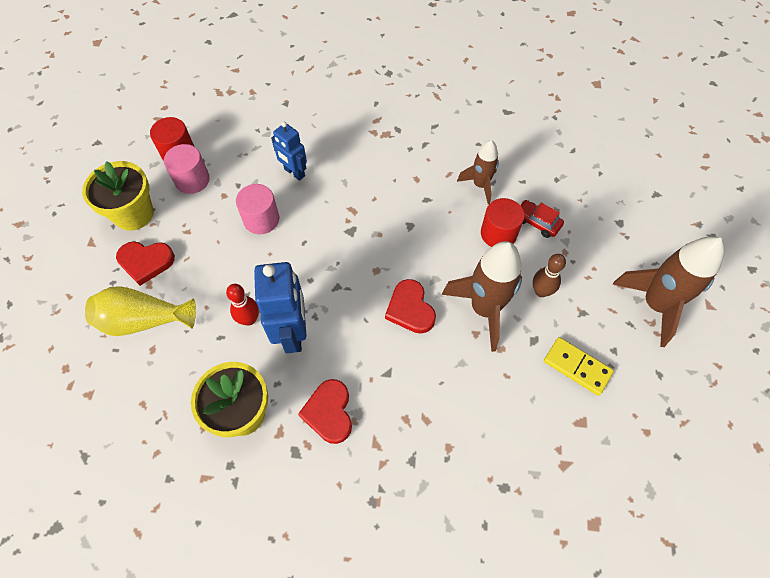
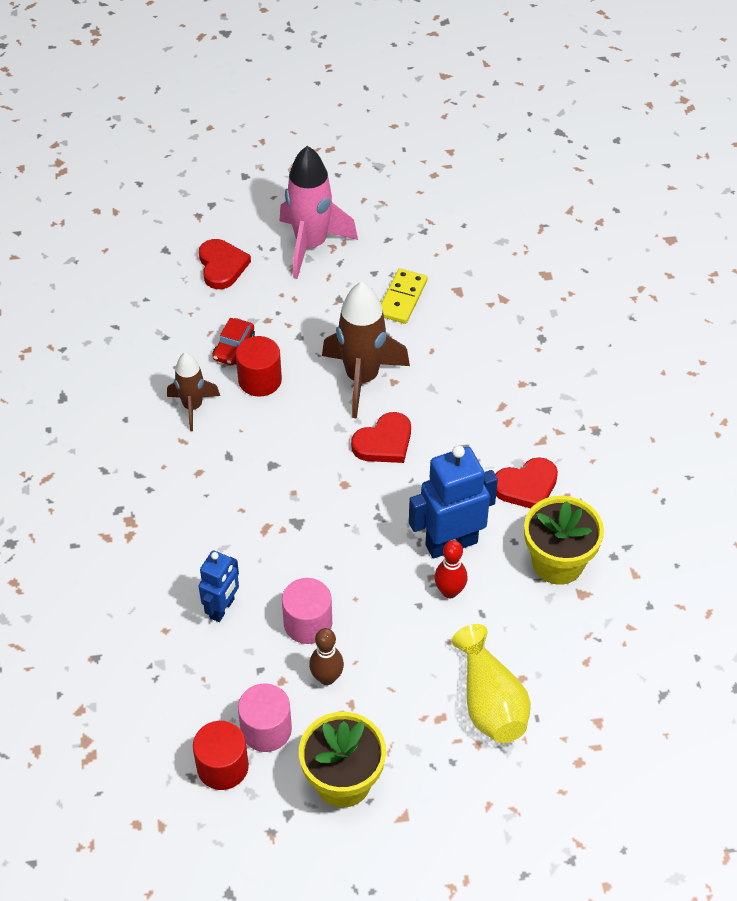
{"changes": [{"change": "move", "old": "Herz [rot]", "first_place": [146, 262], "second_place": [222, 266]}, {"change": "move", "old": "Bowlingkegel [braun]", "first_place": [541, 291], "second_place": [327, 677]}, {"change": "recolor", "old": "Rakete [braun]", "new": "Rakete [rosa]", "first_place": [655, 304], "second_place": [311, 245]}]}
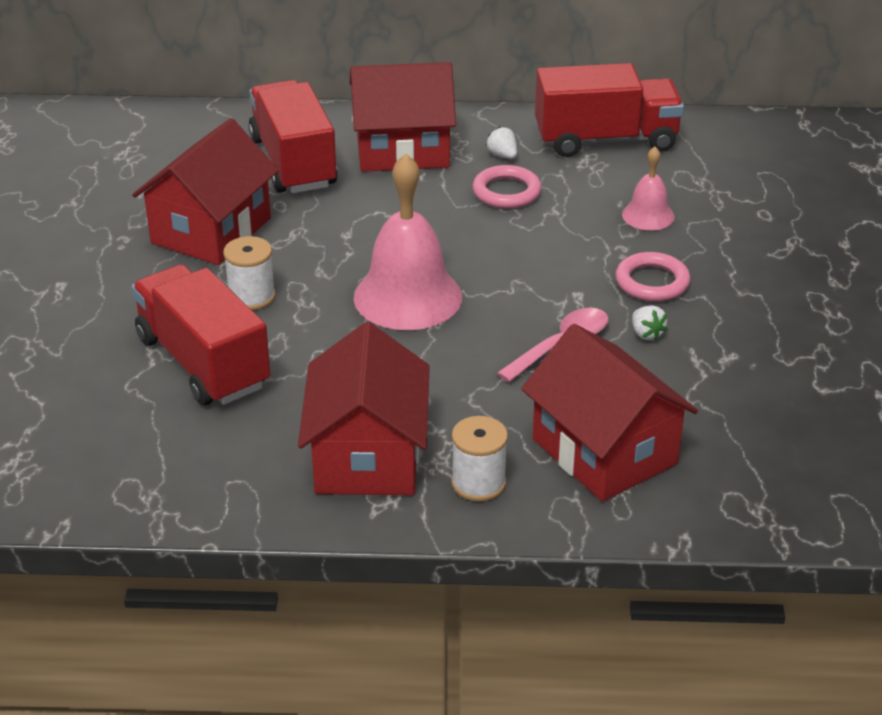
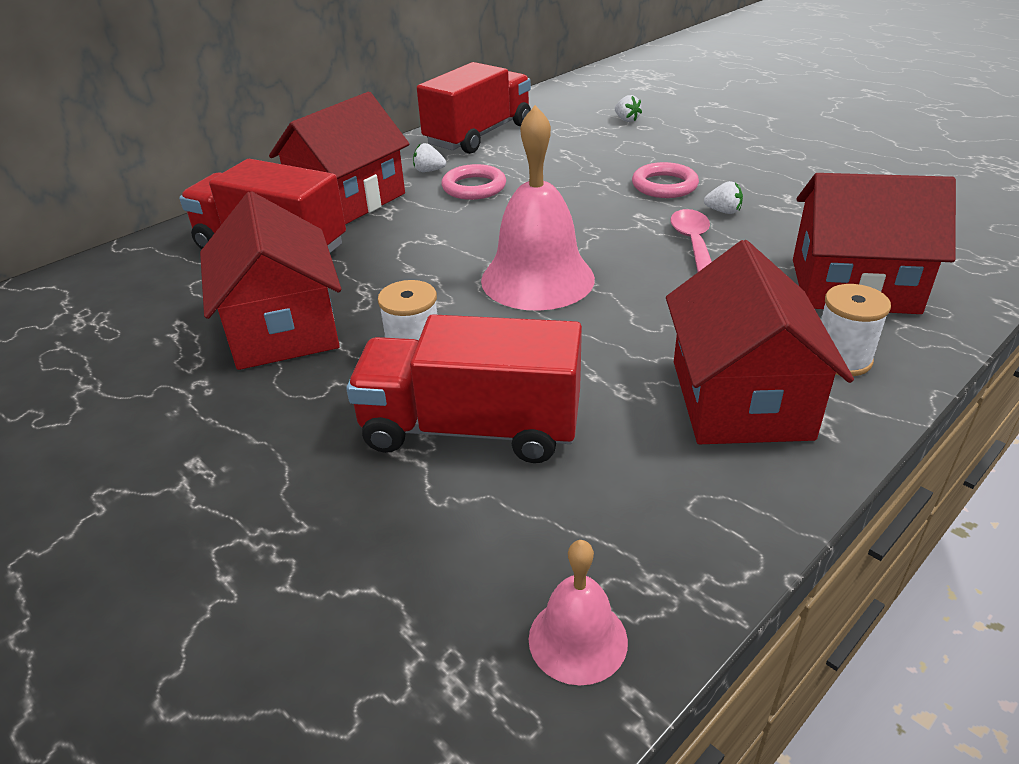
{"changes": [{"change": "insert", "new": "Erdbeere [weiß]", "second_place": [626, 120]}, {"change": "move", "old": "Glocke [rosa]", "first_place": [648, 215], "second_place": [578, 639]}, {"change": "rotate", "old": "Haus [rot]", "first_place": [367, 456], "second_place": [740, 399], "degrees": 45}]}
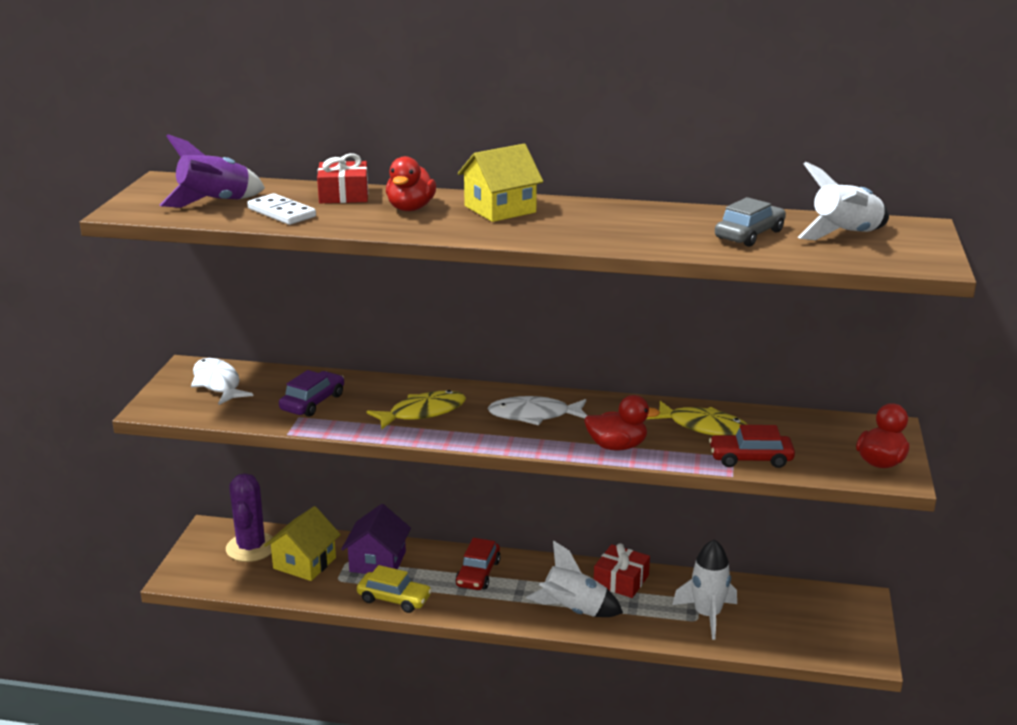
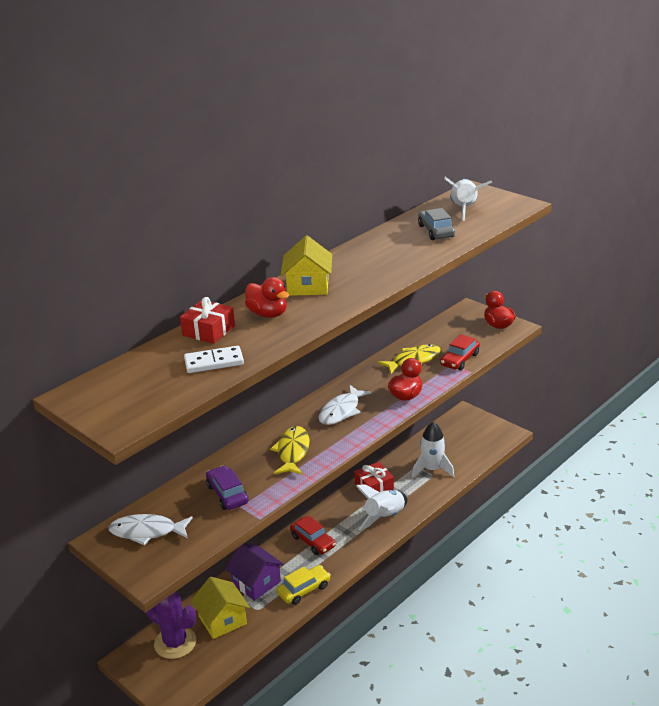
{"changes": [{"change": "delete", "old": "Rakete [lila]", "first_place": [215, 203]}]}
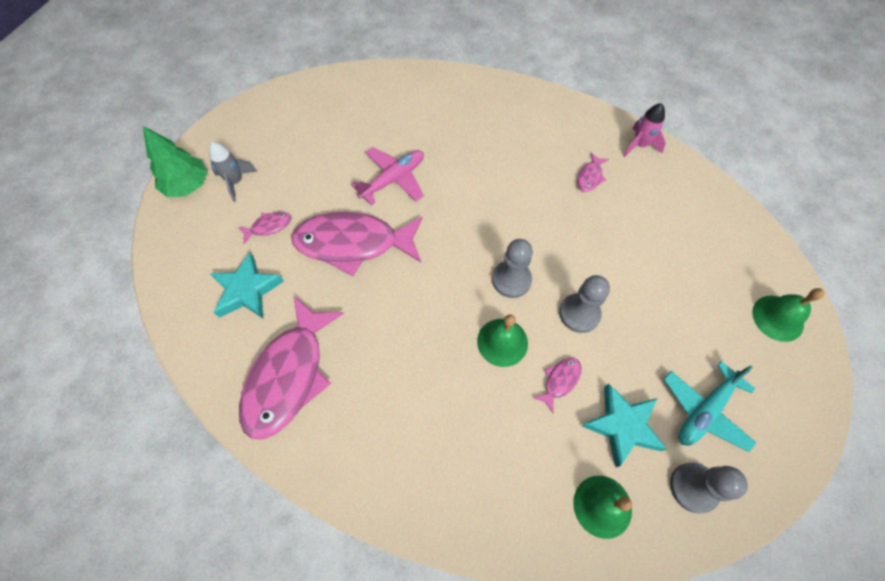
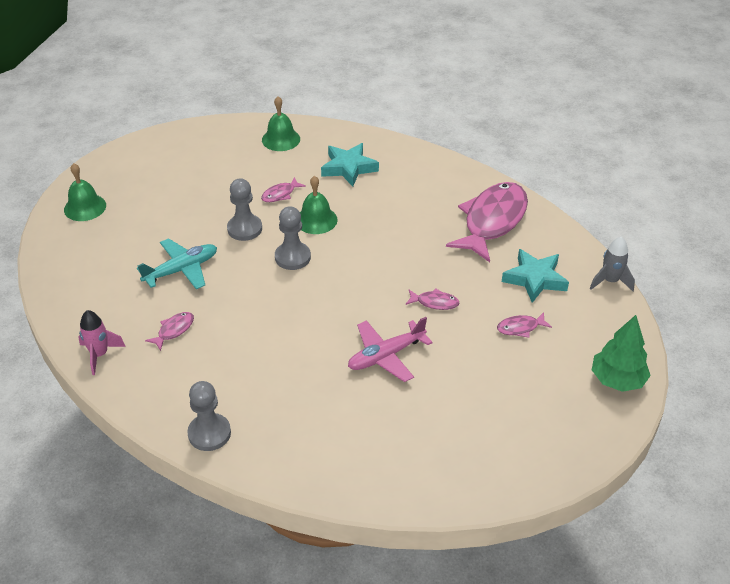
{"changes": [{"change": "move", "old": "Rakete [grau]", "first_place": [236, 182], "second_place": [610, 281]}, {"change": "move", "old": "Stern [türkis]", "first_place": [622, 426], "second_place": [349, 168]}, {"change": "move", "old": "Flugzeug [türkis]", "first_place": [704, 411], "second_place": [181, 270]}, {"change": "move", "old": "Bauer [grau]", "first_place": [693, 487], "second_place": [209, 433]}, {"change": "resize", "old": "Fisch [rosa]", "first_place": [353, 243], "second_place": [435, 302], "factor": 0.41}]}
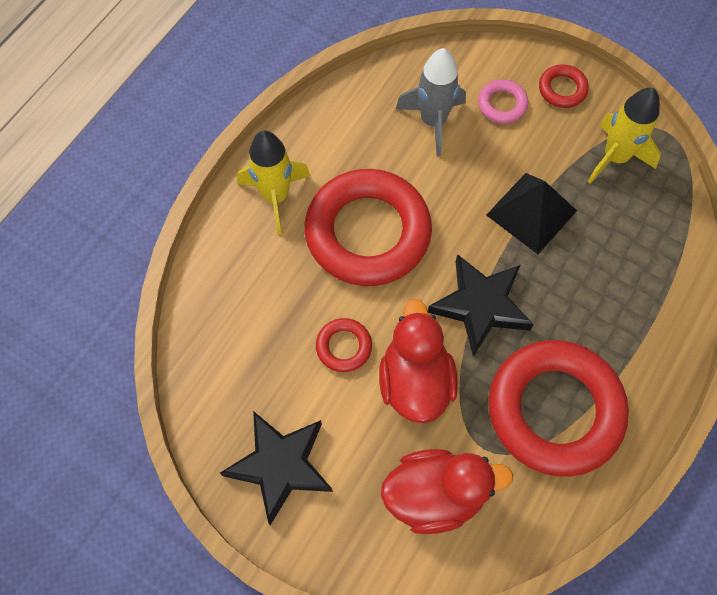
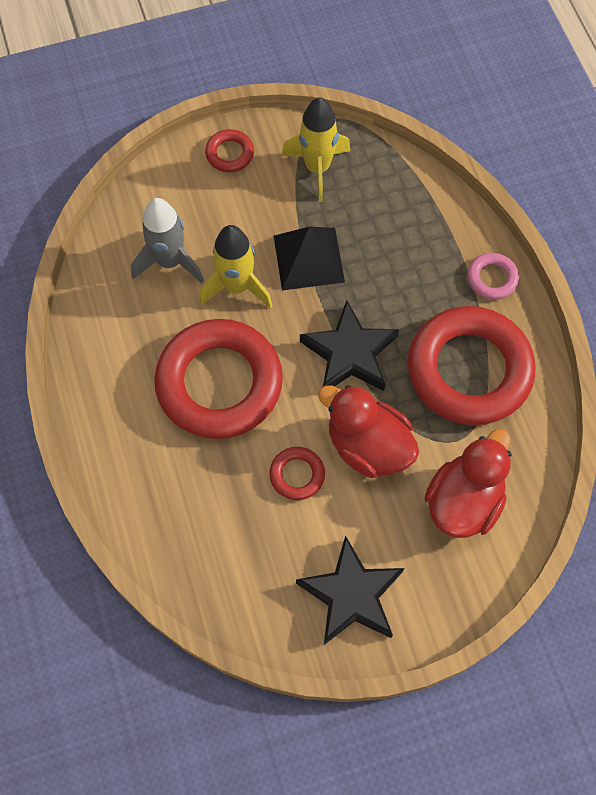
{"changes": [{"change": "move", "old": "Rakete [gelb]", "first_place": [275, 197], "second_place": [237, 287]}, {"change": "move", "old": "Ring [rosa]", "first_place": [502, 104], "second_place": [492, 278]}]}
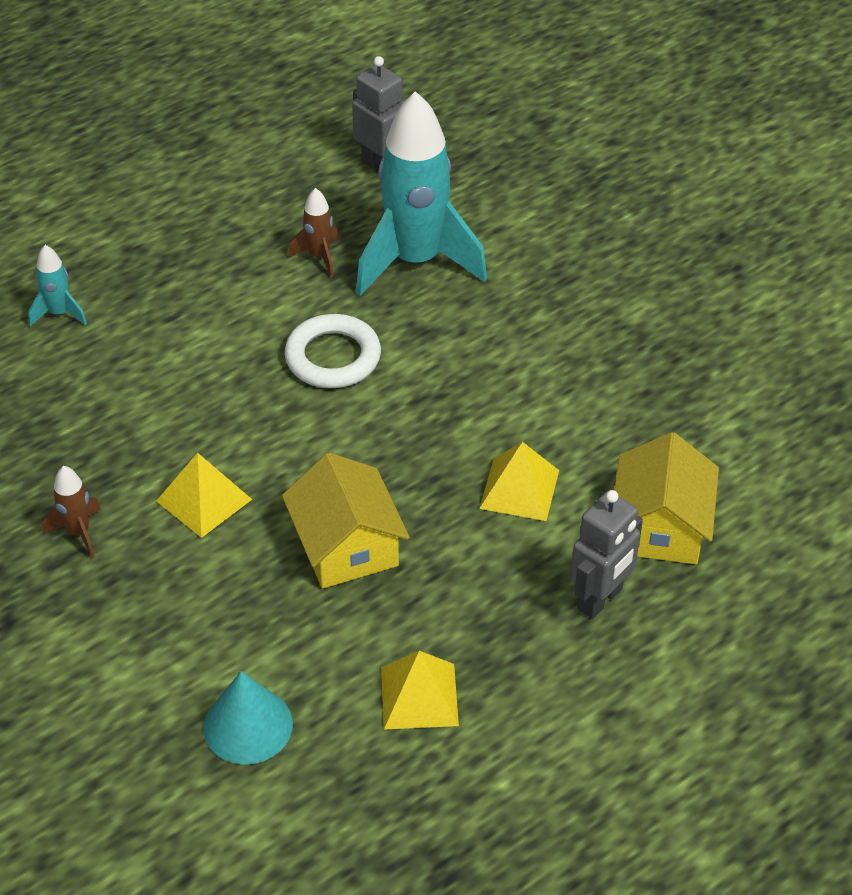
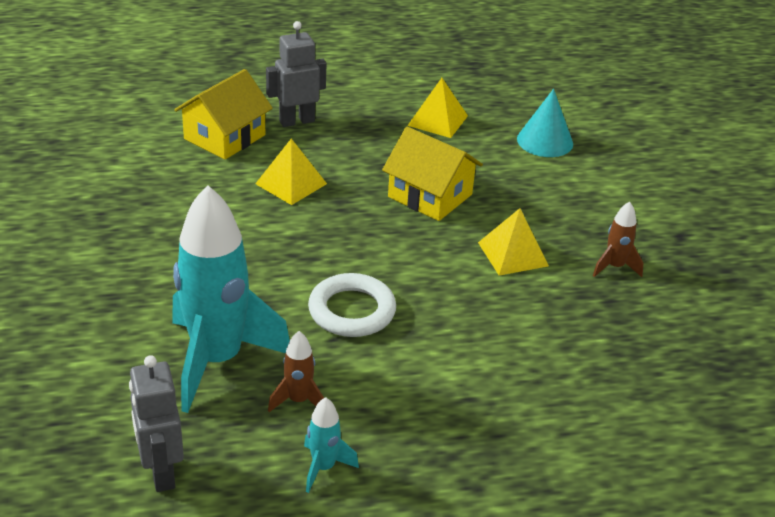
{"changes": [{"change": "move", "old": "Rakete [türkis]", "first_place": [59, 313], "second_place": [323, 468]}, {"change": "rotate", "old": "Haus [gelb]", "first_place": [346, 546], "second_place": [430, 195], "degrees": -60}]}
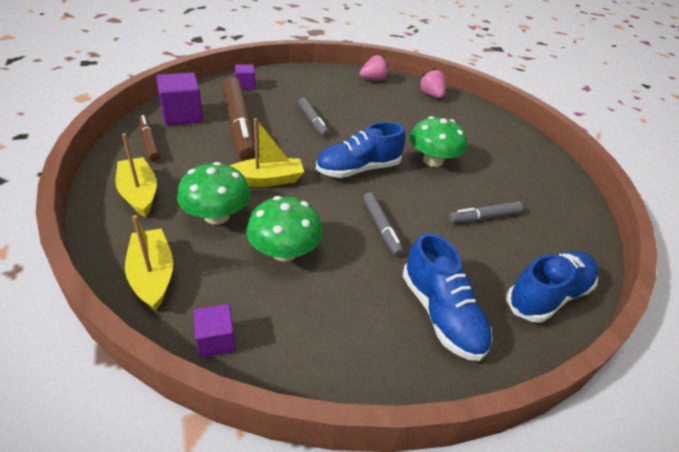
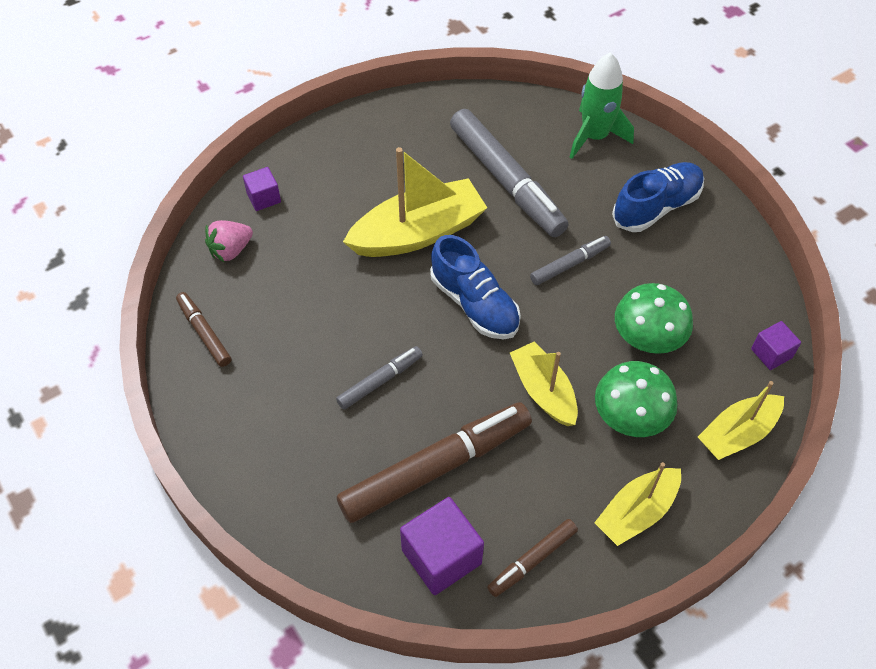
{"changes": [{"change": "move", "old": "Kubus [lila]", "first_place": [245, 86], "second_place": [264, 198]}, {"change": "replace", "old": "Erdbeere [rosa]", "new": "Filzstift [braun]", "first_place": [373, 80], "second_place": [204, 333]}, {"change": "replace", "old": "Pilz [grün]", "new": "Boot [gelb]", "first_place": [432, 161], "second_place": [418, 233]}, {"change": "replace", "old": "Schuh [blau]", "new": "Rakete [grün]", "first_place": [547, 296], "second_place": [594, 136]}, {"change": "resize", "old": "Filzstift [grau]", "first_place": [484, 217], "second_place": [506, 181], "factor": 2.01}]}
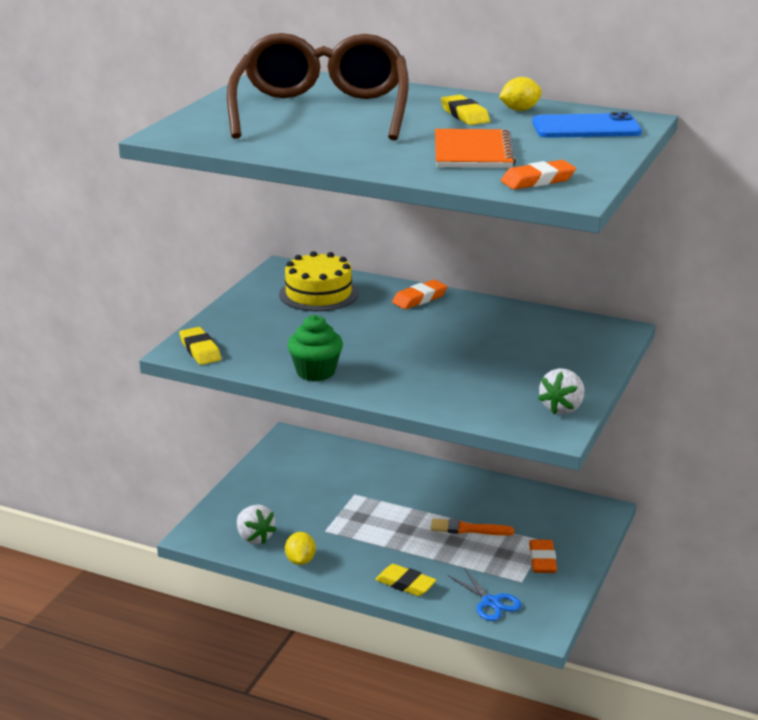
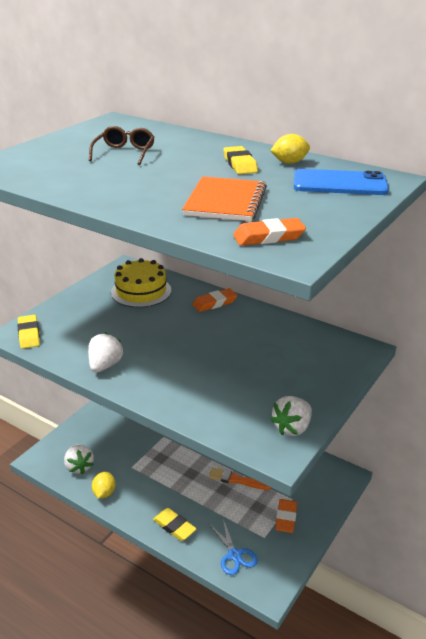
{"changes": [{"change": "replace", "old": "Muffin [grün]", "new": "Erdbeere [weiß]", "first_place": [315, 372], "second_place": [105, 365]}, {"change": "resize", "old": "Brille [braun]", "first_place": [321, 111], "second_place": [124, 153], "factor": 0.4}]}
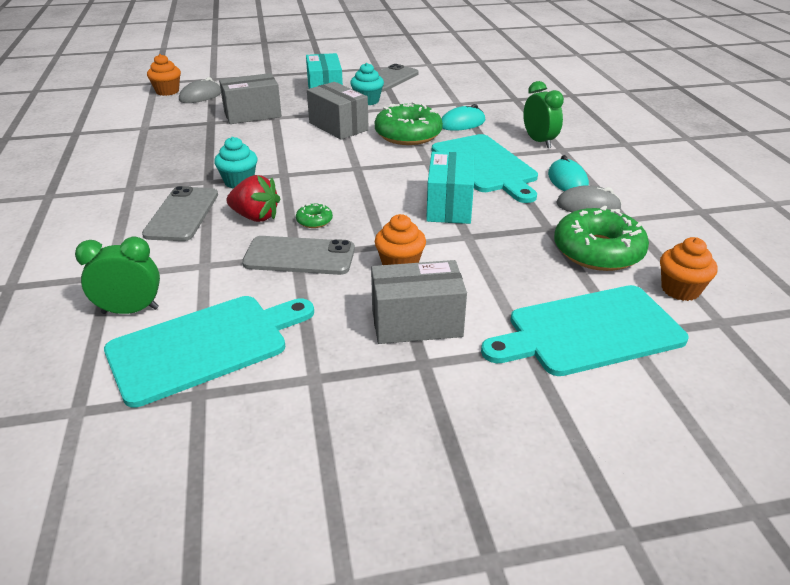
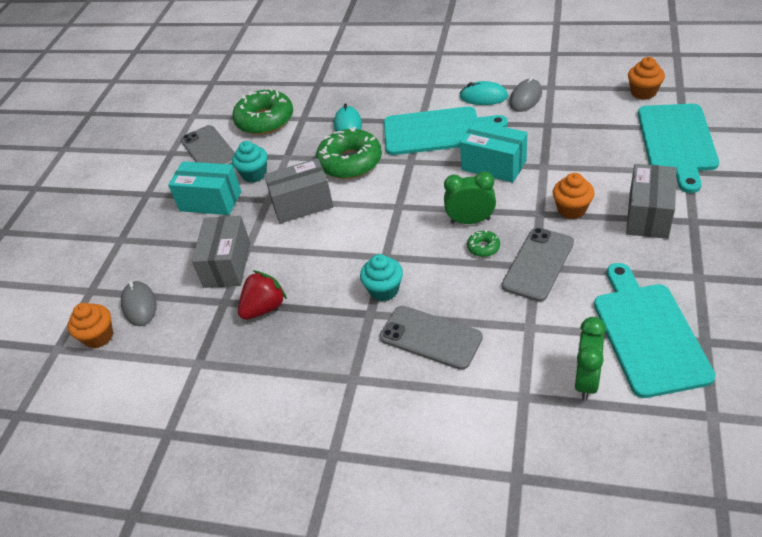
{"changes": [{"change": "move", "old": "Erdbeere [rot]", "first_place": [255, 217], "second_place": [264, 308]}, {"change": "move", "old": "Wecker [grün]", "first_place": [539, 141], "second_place": [470, 221]}, {"change": "move", "old": "Donut [grün]", "first_place": [598, 251], "second_place": [265, 120]}]}
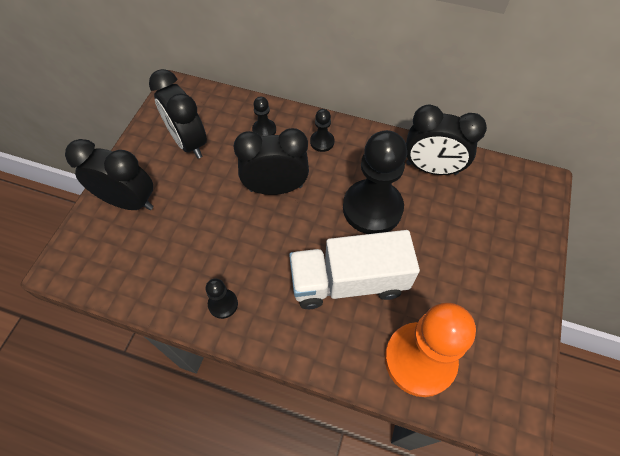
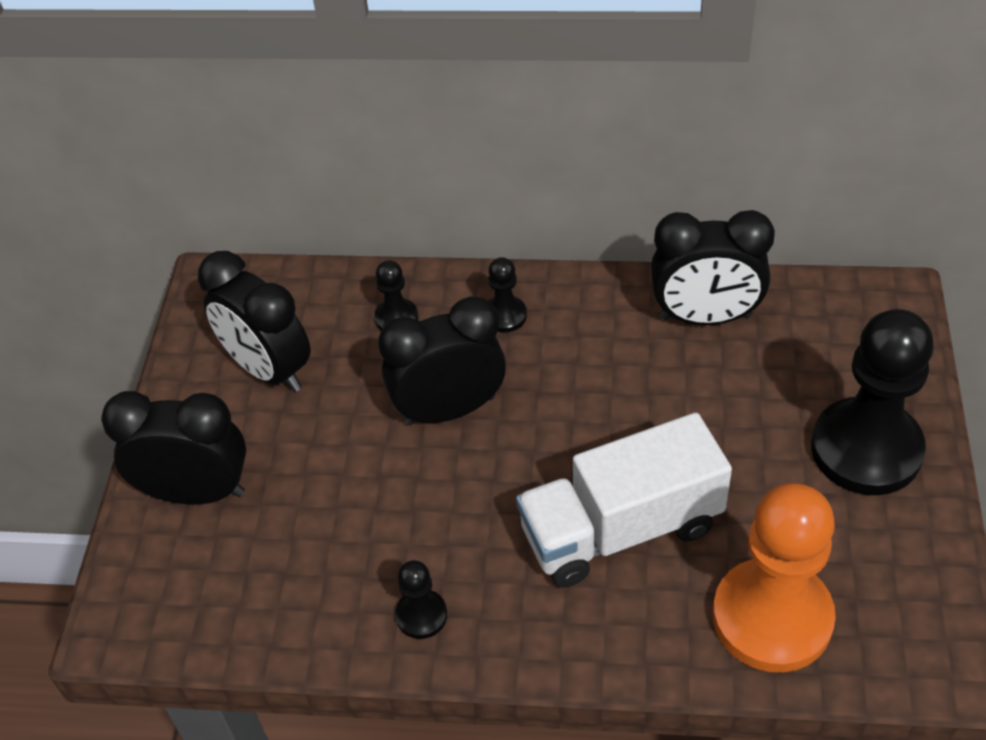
{"changes": [{"change": "move", "old": "Bauer [schwarz]", "first_place": [372, 208], "second_place": [866, 449]}]}
